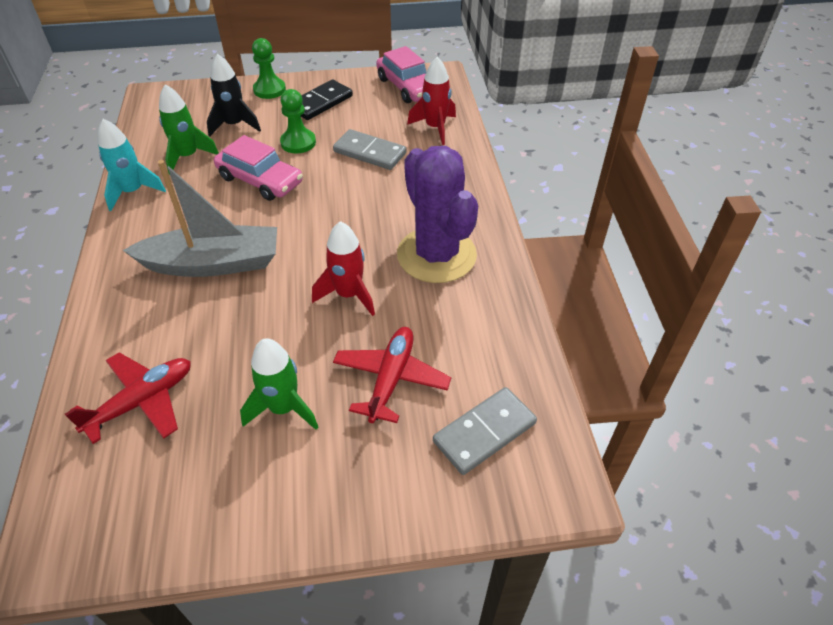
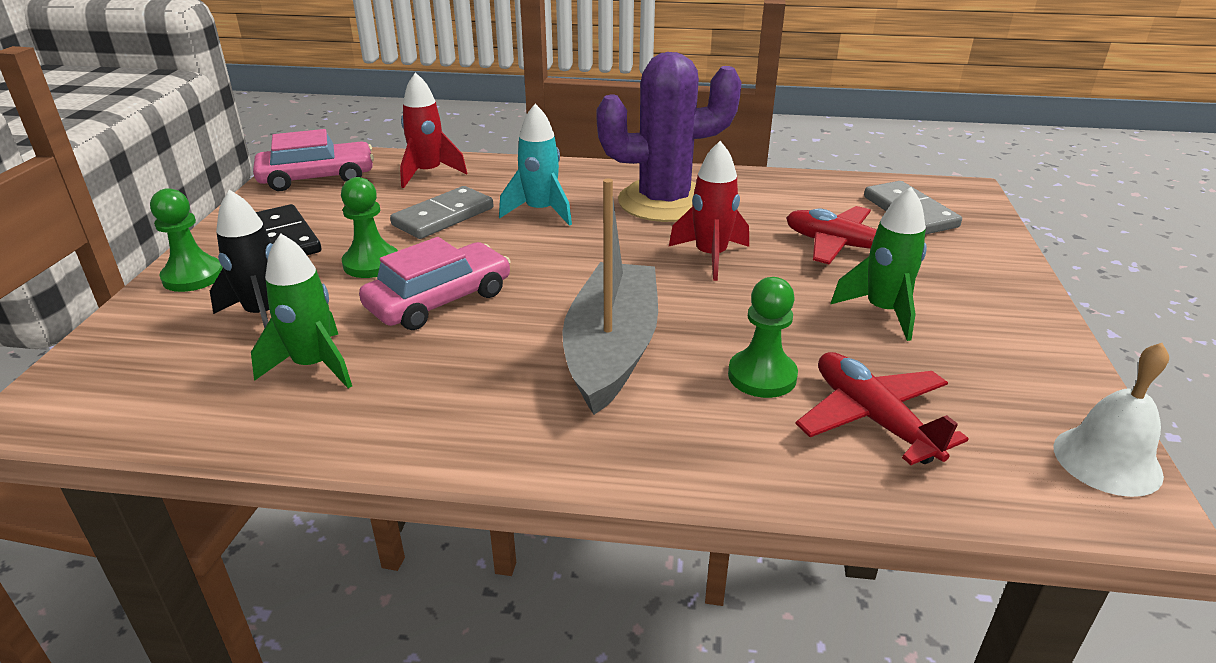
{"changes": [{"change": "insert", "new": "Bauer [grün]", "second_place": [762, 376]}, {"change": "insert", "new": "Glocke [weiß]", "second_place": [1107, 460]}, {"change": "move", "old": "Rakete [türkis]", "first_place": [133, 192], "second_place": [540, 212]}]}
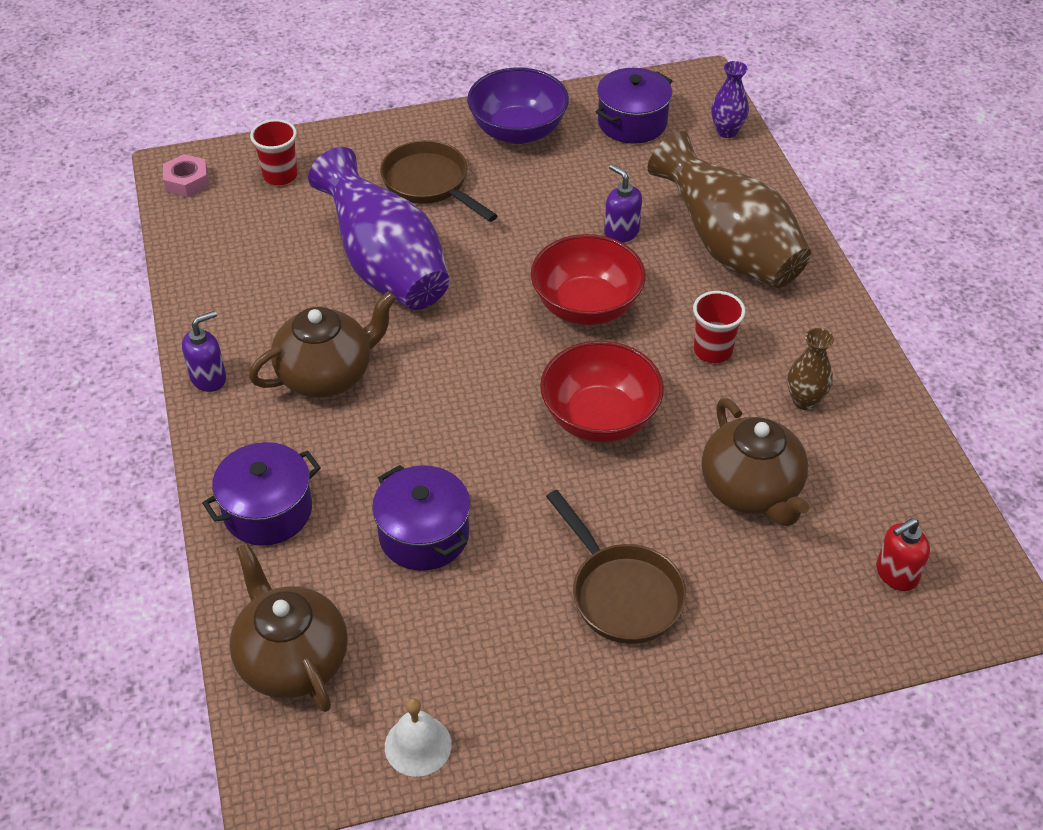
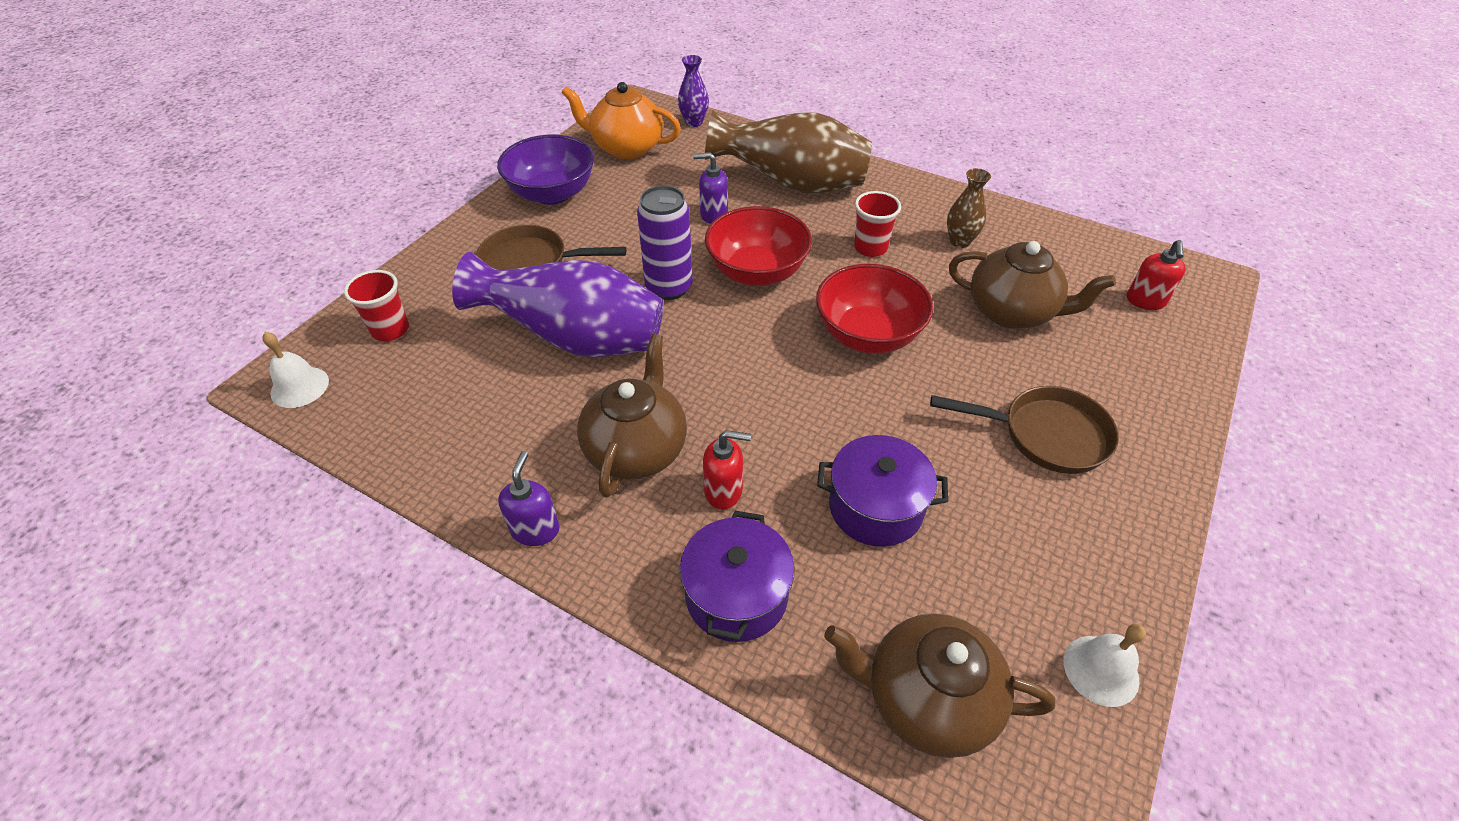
{"changes": [{"change": "insert", "new": "Dose [lila]", "second_place": [669, 287]}, {"change": "insert", "new": "Seifenspender [rot]", "second_place": [724, 491]}, {"change": "replace", "old": "Sechskantmutter [rosa]", "new": "Glocke [weiß]", "first_place": [187, 181], "second_place": [299, 387]}, {"change": "replace", "old": "Kochtopf [lila]", "new": "Teekanne [orange]", "first_place": [632, 123], "second_place": [626, 148]}]}
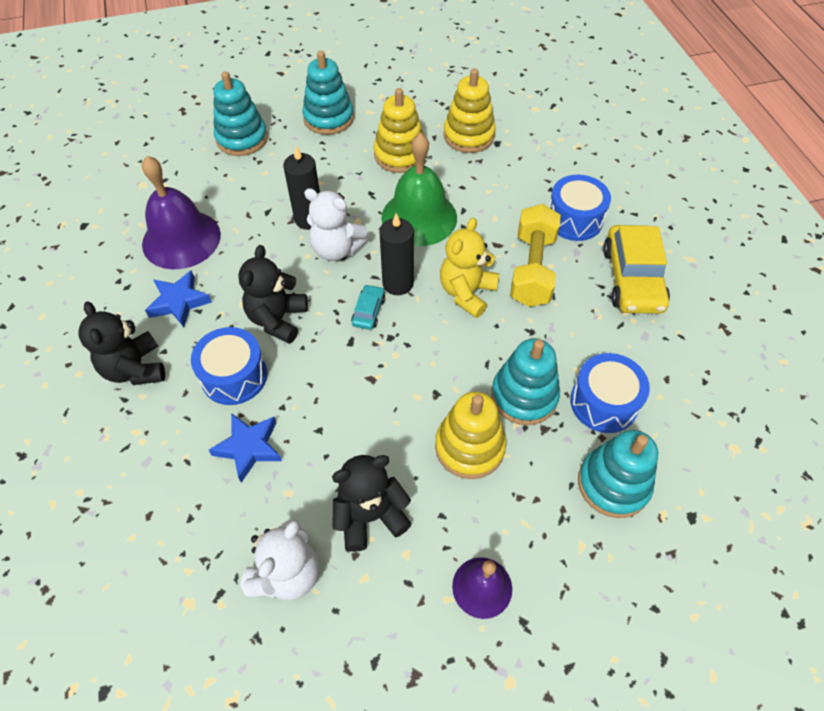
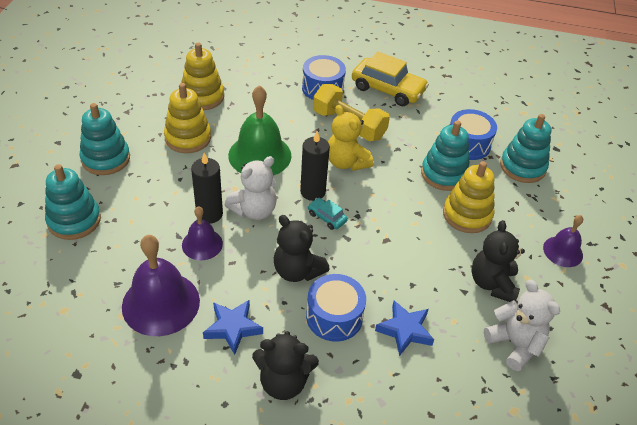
{"changes": [{"change": "insert", "new": "Glocke [lila]", "second_place": [202, 244]}]}
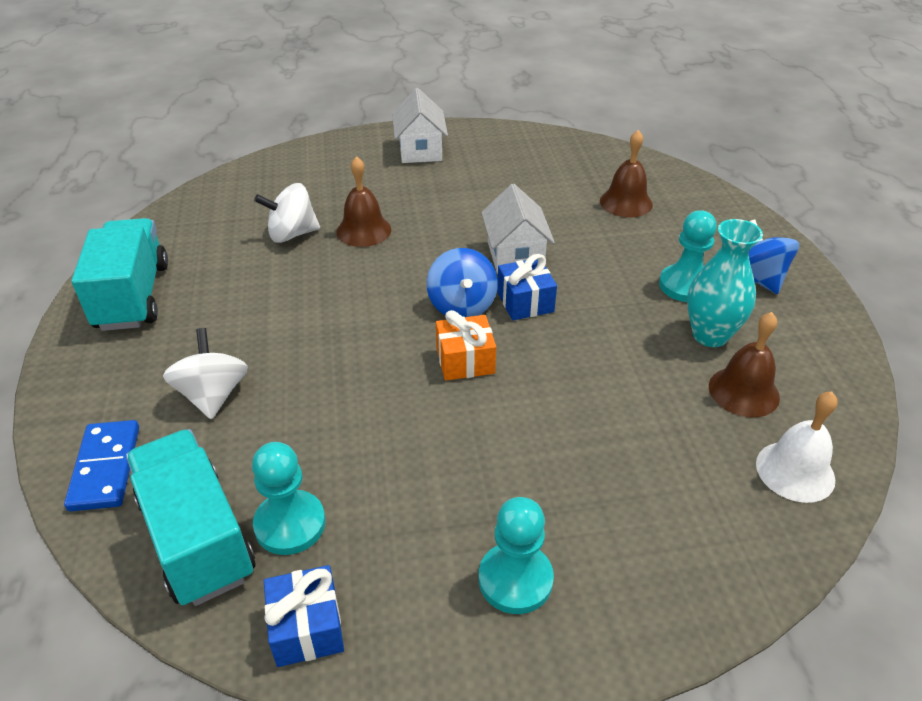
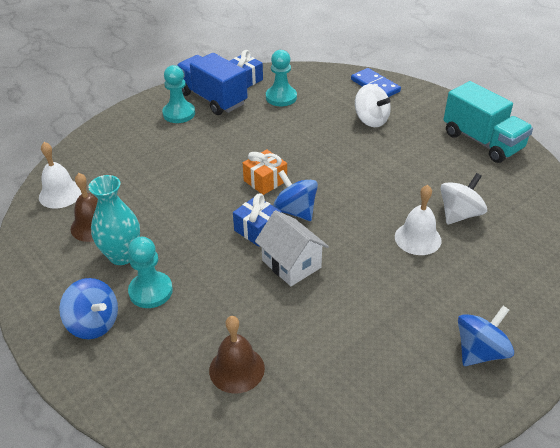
{"changes": [{"change": "delete", "old": "Lastwagen [türkis]", "first_place": [197, 538]}, {"change": "insert", "new": "Lastwagen [blau]", "second_place": [212, 99]}, {"change": "replace", "old": "Haus [weiß]", "new": "Kreisel [blau]", "first_place": [420, 150], "second_place": [480, 351]}, {"change": "recolor", "old": "Glocke [braun]", "new": "Glocke [weiß]", "first_place": [363, 230], "second_place": [417, 238]}]}
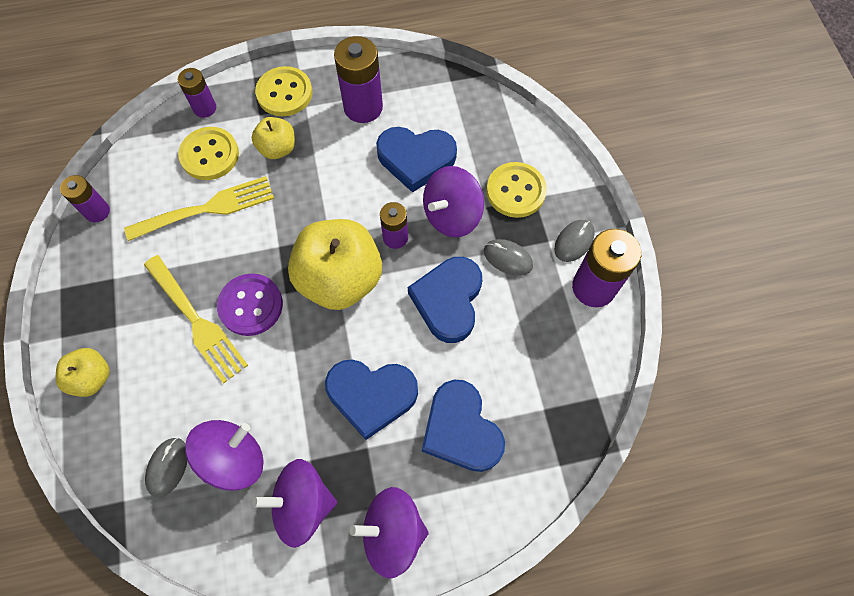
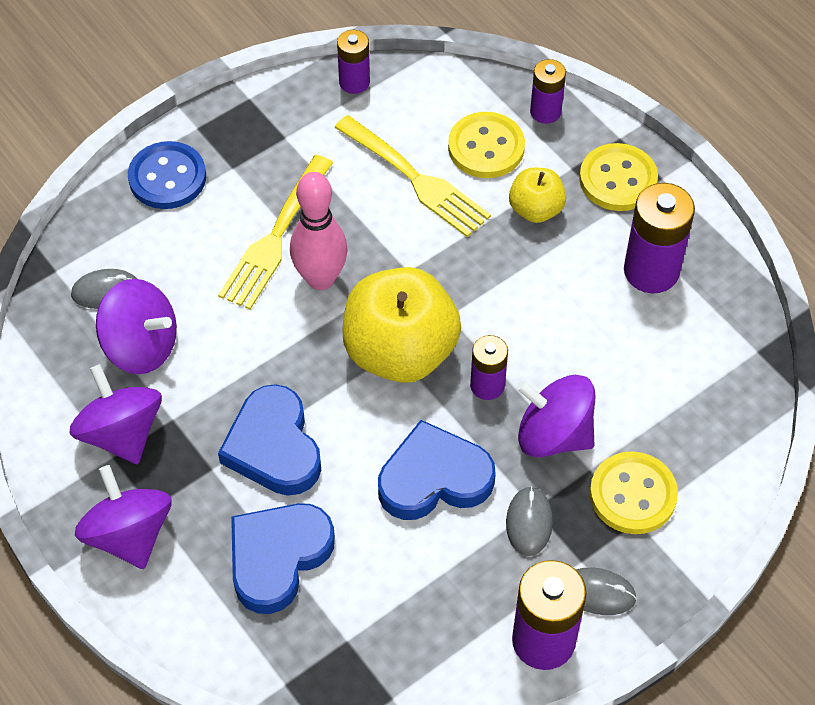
{"changes": [{"change": "delete", "old": "Herz [blau]", "first_place": [416, 159]}, {"change": "replace", "old": "Apfel [gelb]", "new": "Knopf [blau]", "first_place": [92, 378], "second_place": [167, 177]}, {"change": "replace", "old": "Knopf [lila]", "new": "Bowlingkegel [rosa]", "first_place": [251, 305], "second_place": [320, 278]}]}
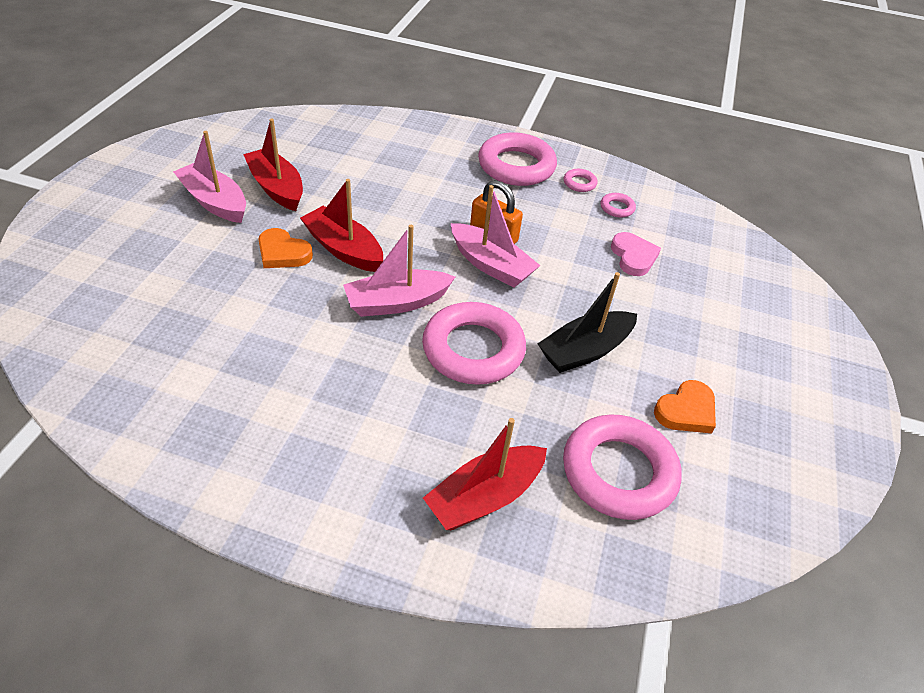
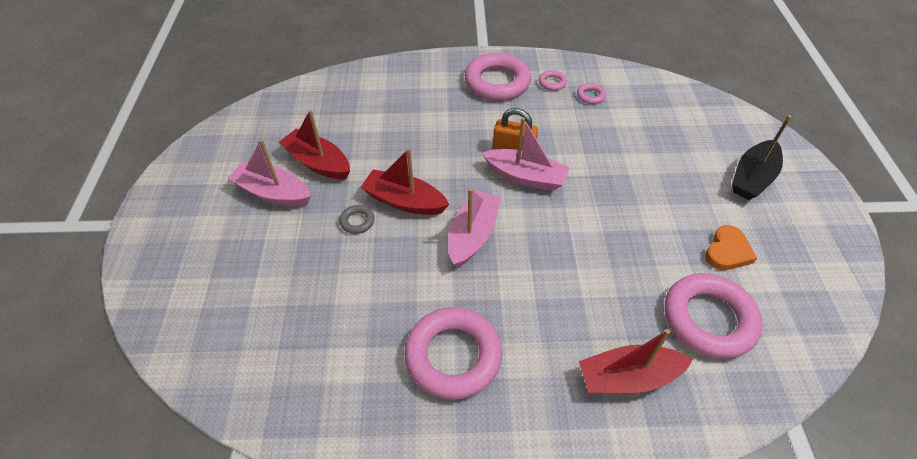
{"changes": [{"change": "delete", "old": "Herz [rosa]", "first_place": [633, 257]}, {"change": "move", "old": "Ring [rosa]", "first_place": [473, 349], "second_place": [453, 356]}, {"change": "move", "old": "Boot [schwarz]", "first_place": [585, 351], "second_place": [752, 178]}, {"change": "replace", "old": "Herz [orange]", "new": "Ring [grau]", "first_place": [283, 253], "second_place": [357, 221]}, {"change": "rotate", "old": "Boot [rosa]", "first_place": [397, 302], "second_place": [472, 235], "degrees": 150}, {"change": "rotate", "old": "Boot [rot]", "first_place": [484, 497], "second_place": [628, 377], "degrees": 45}]}
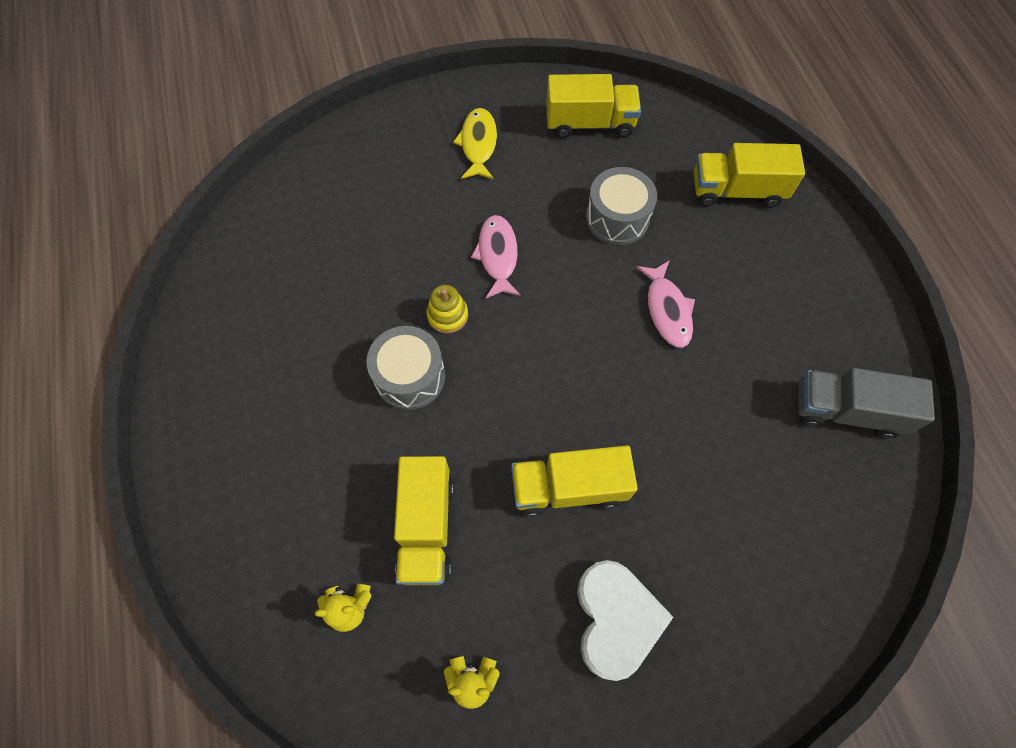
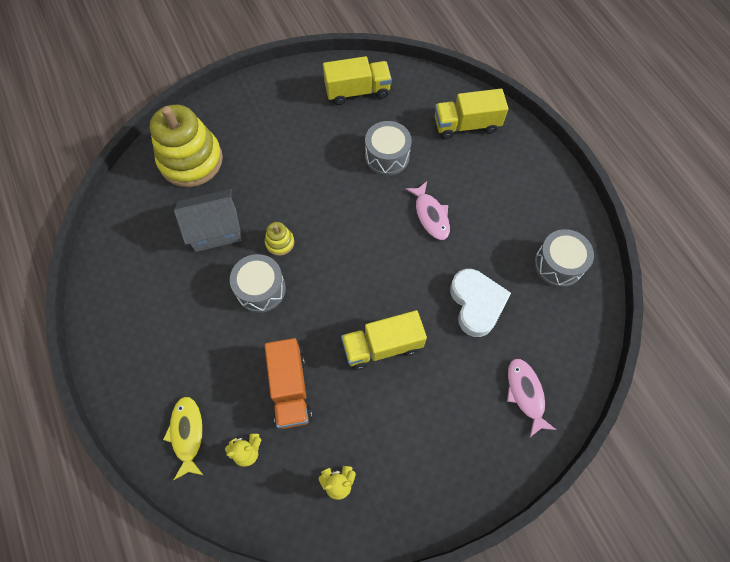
{"changes": [{"change": "insert", "new": "Stapelspielzeug [gelb]", "second_place": [191, 160]}, {"change": "insert", "new": "Haus [grau]", "second_place": [215, 229]}, {"change": "move", "old": "Fisch [gelb]", "first_place": [478, 144], "second_place": [187, 434]}, {"change": "move", "old": "Fisch [rosa]", "first_place": [497, 256], "second_place": [525, 394]}, {"change": "move", "old": "Herz [weiß]", "first_place": [615, 619], "second_place": [476, 304]}, {"change": "replace", "old": "Lastwagen [grau]", "new": "Trommel [grau]", "first_place": [846, 411], "second_place": [558, 264]}, {"change": "recolor", "old": "Lastwagen [gelb]", "new": "Lastwagen [orange]", "first_place": [426, 527], "second_place": [290, 389]}]}
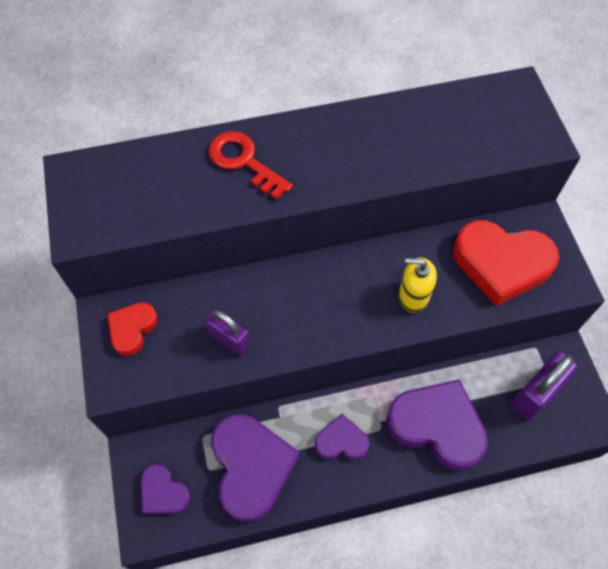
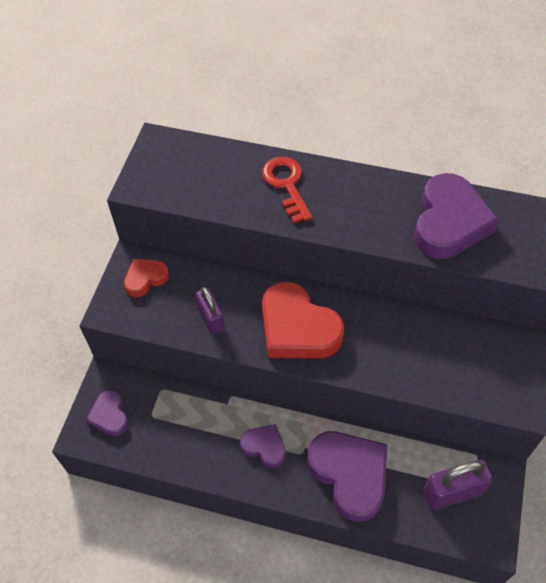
{"changes": [{"change": "delete", "old": "Seifenspender [gelb]", "first_place": [413, 296]}, {"change": "move", "old": "Herz [lila]", "first_place": [251, 467], "second_place": [449, 222]}, {"change": "move", "old": "Herz [rot]", "first_place": [501, 264], "second_place": [297, 328]}]}
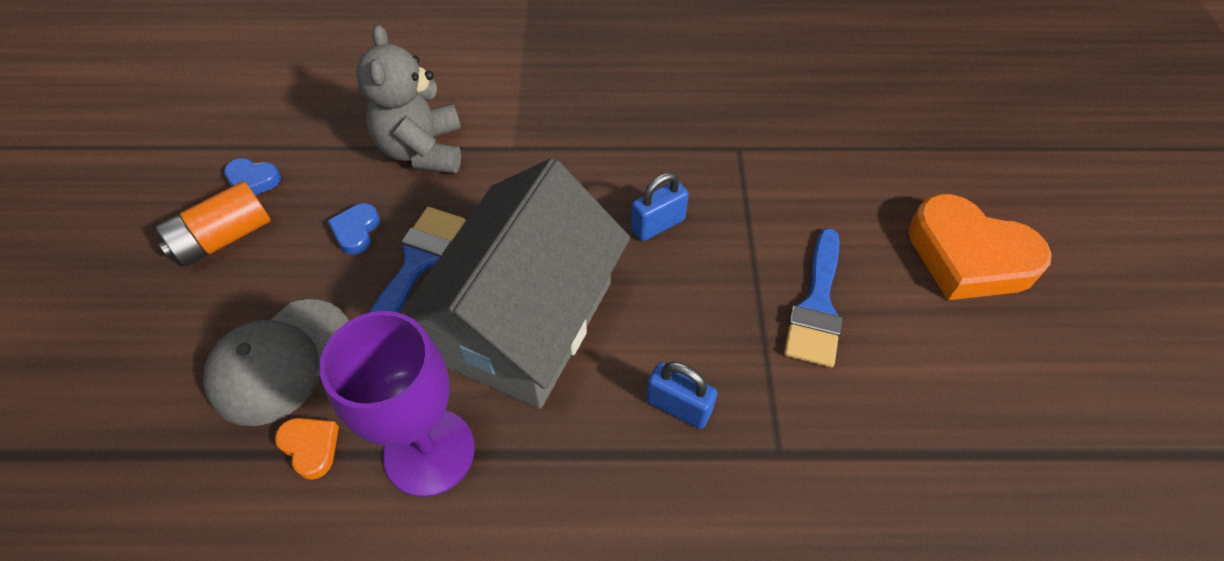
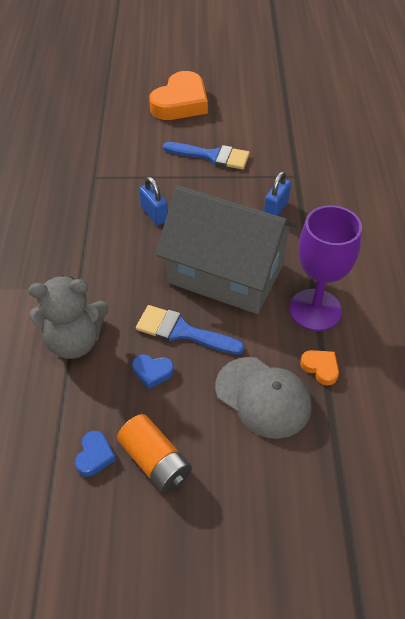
{"changes": [{"change": "rotate", "old": "Herz [orange]", "first_place": [311, 447], "second_place": [320, 368], "degrees": 90}]}
